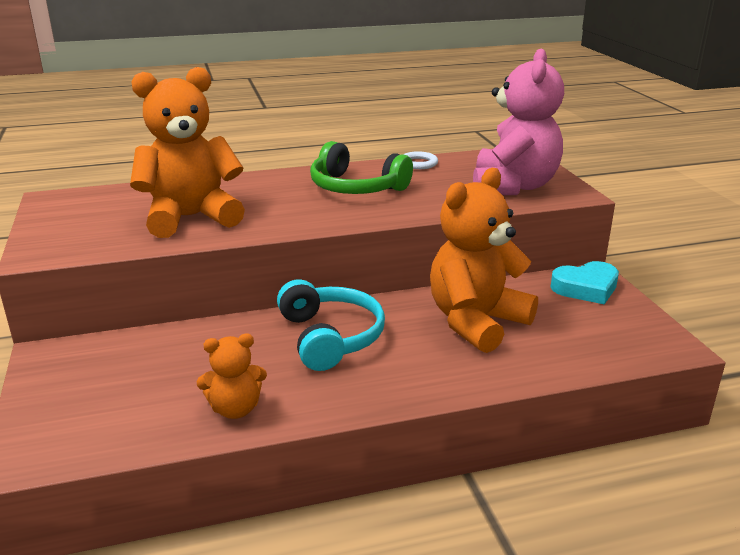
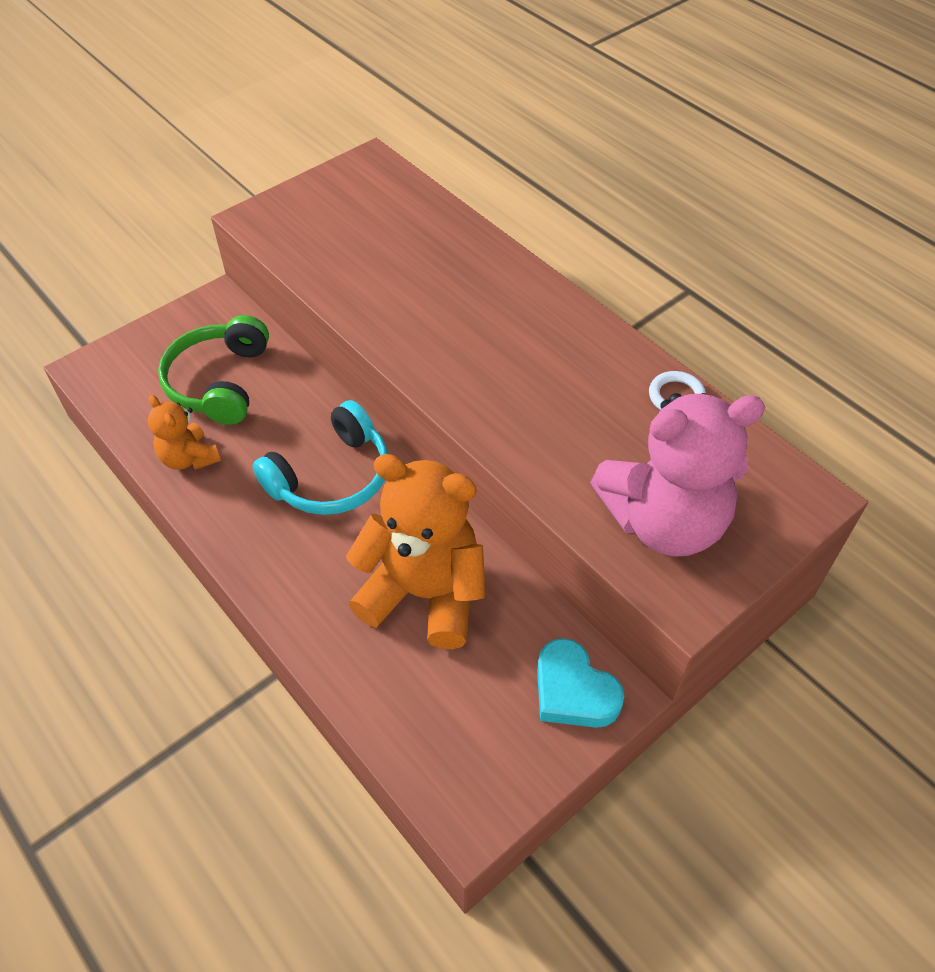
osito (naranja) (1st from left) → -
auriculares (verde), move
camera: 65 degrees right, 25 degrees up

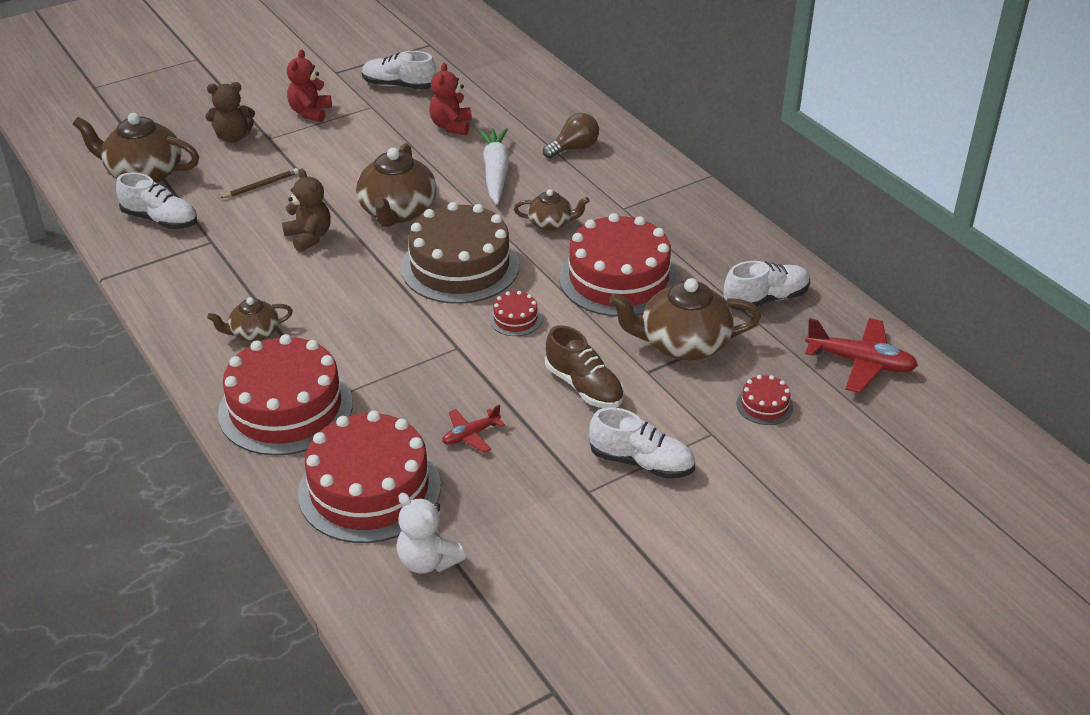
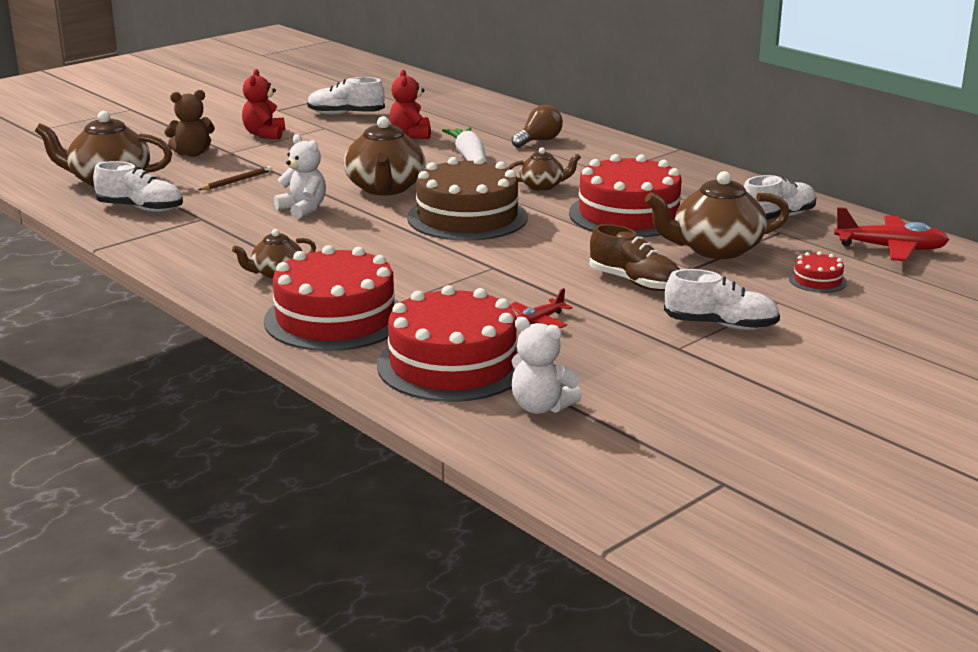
osito (marrón) (2nd from left) → osito (blanco) (1st from left)
tarta (rojo) (3rd from left) → -
camera: 10 degrees left, 15 degrees down

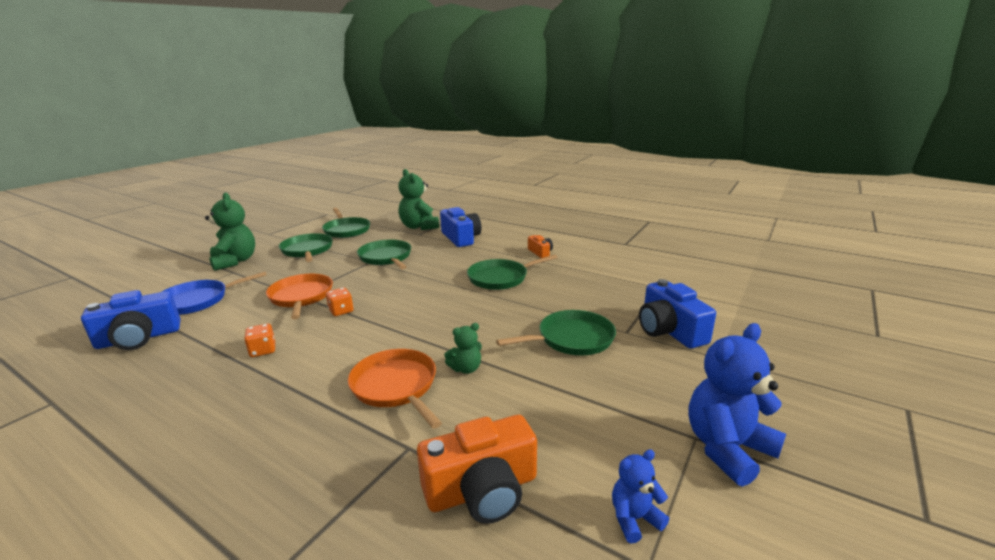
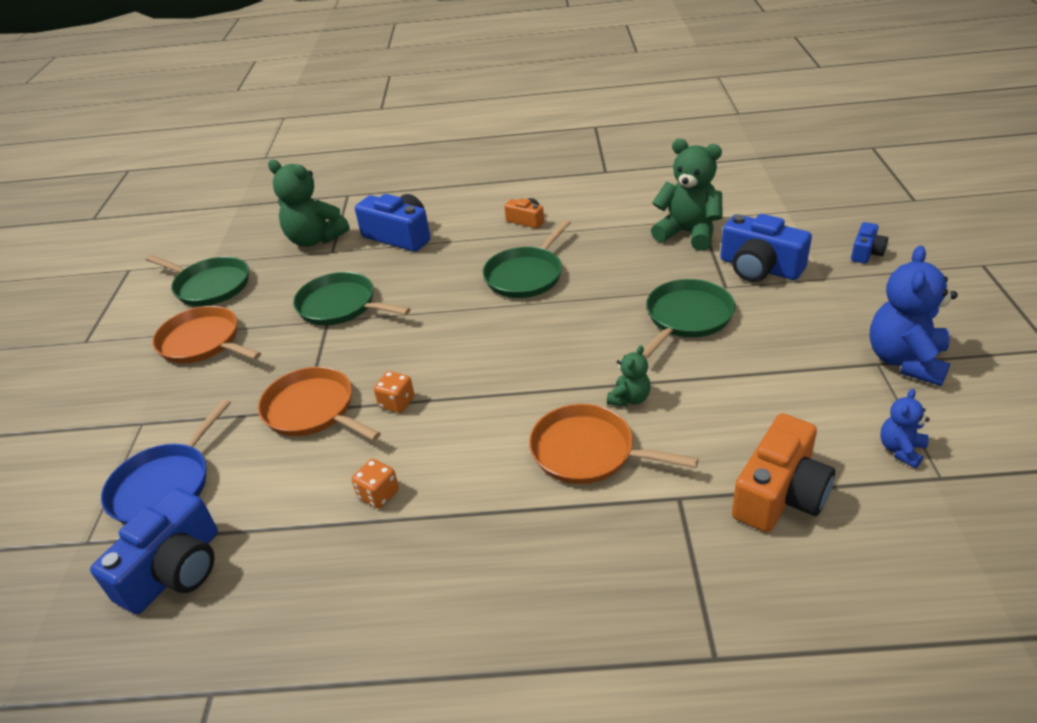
osito (verde) (1st from left in the first image) → osito (verde) (3rd from left), move
sartén (verde) (1st from left) → sartén (naranja) (1st from left)
- → cámara (azul) (4th from left)
camera: 30 degrees left, 15 degrees up

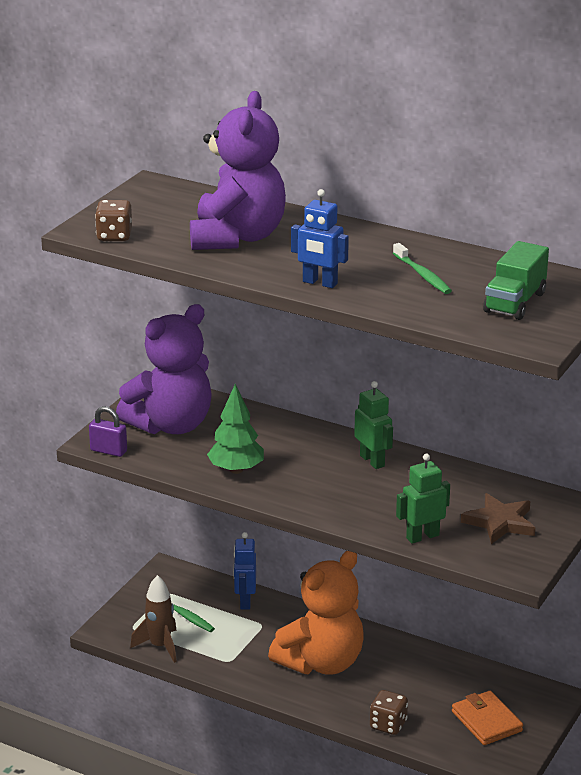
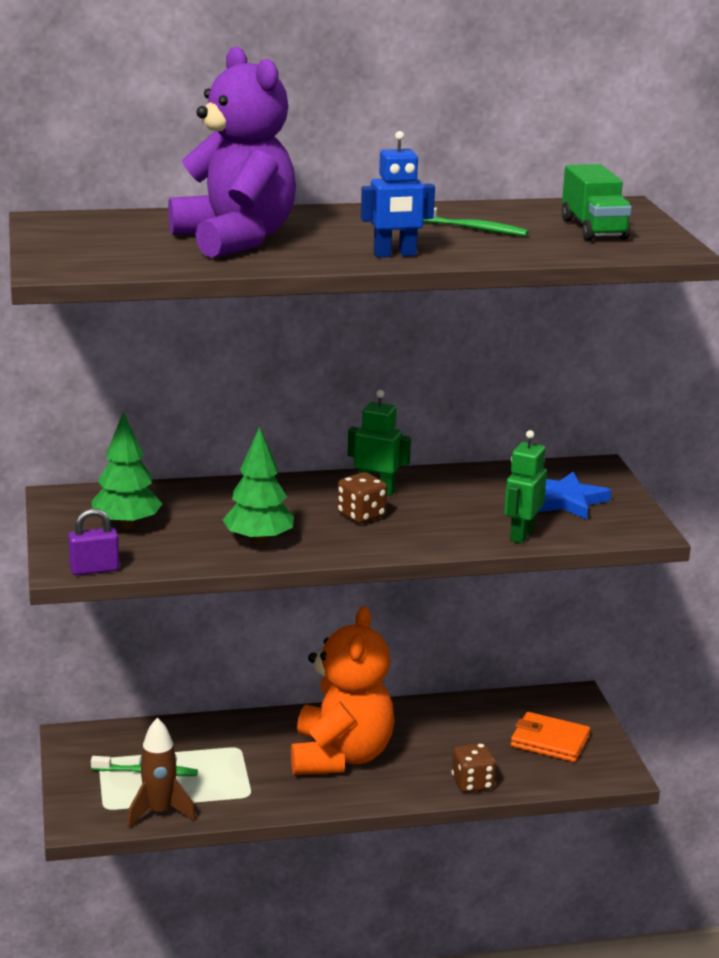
dado (marrón) (1st from left), move
osito (morado) (1st from left) → árbol (verde) (1st from left)
robot (azul) (1st from left) → -
estrella (marrón) → estrella (azul)
camera: 40 degrees left, 5 degrees down

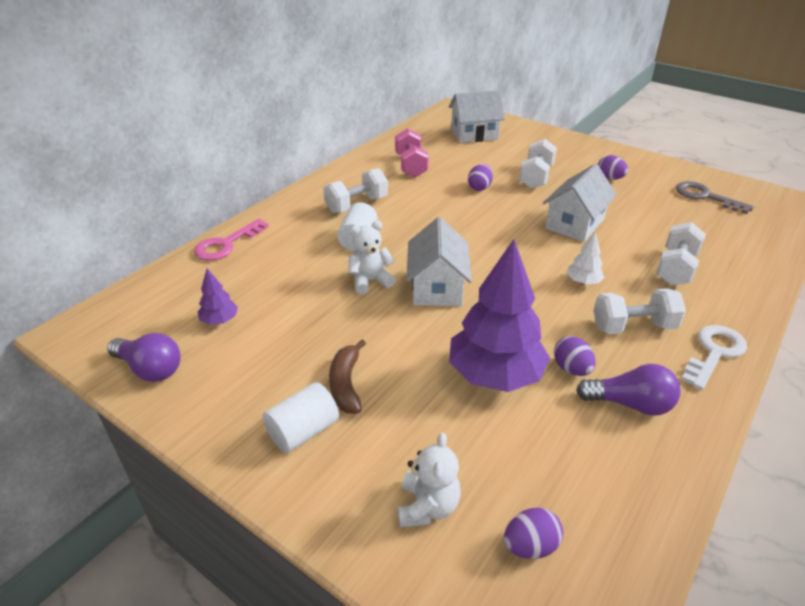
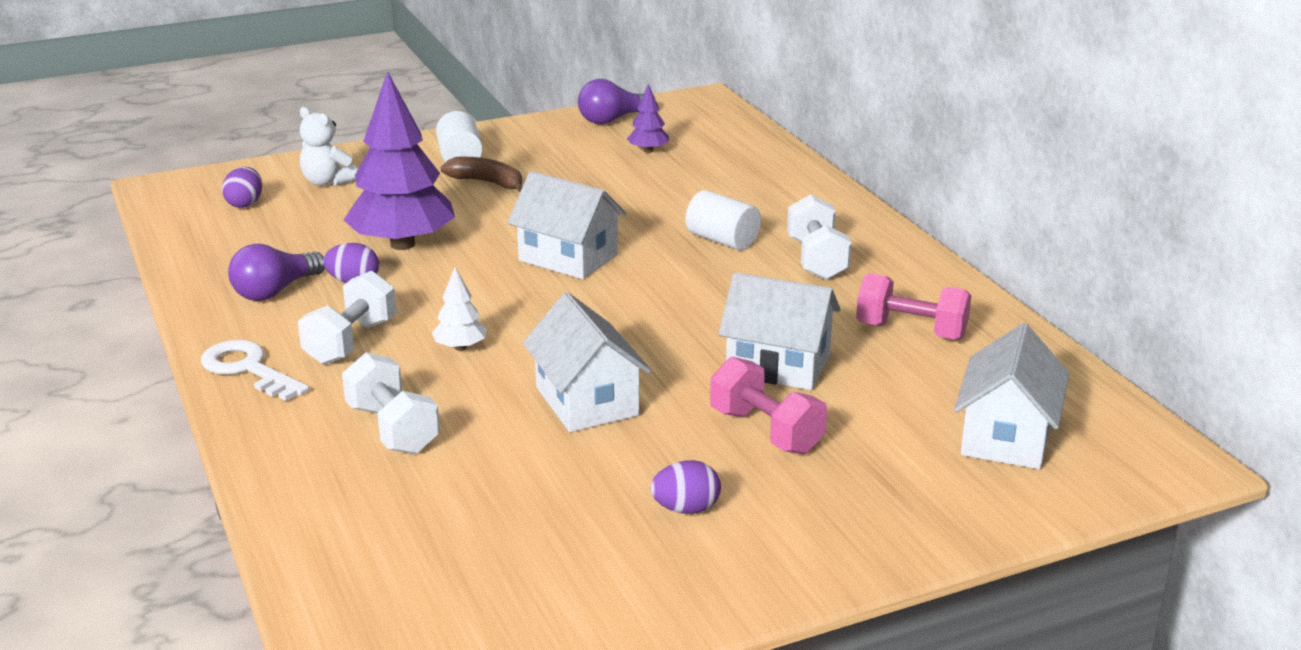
llave (rosa) → -
osito (blanco) (1st from left) → -
huevo (morado) (1st from left) → casa (blanco) (3rd from left)
mancuerna (blanco) (2nd from left) → mancuerna (rosa) (1st from left)
llave (gris) → -
llave (blanco), 150 degrees clockwise
camera: 120 degrees right, 10 degrees down

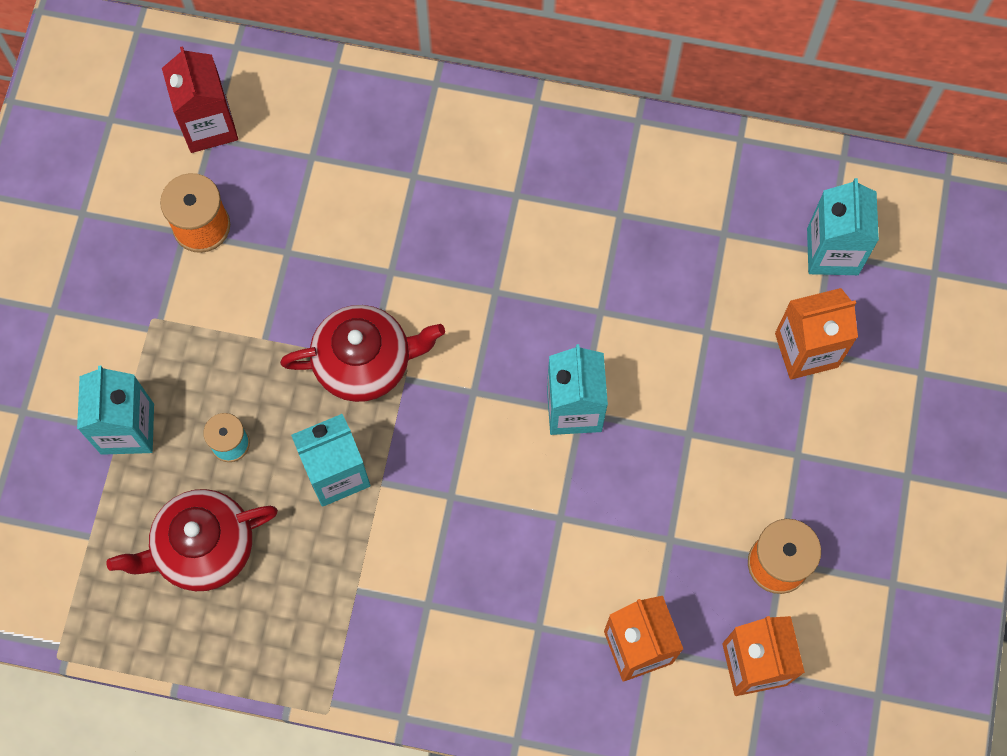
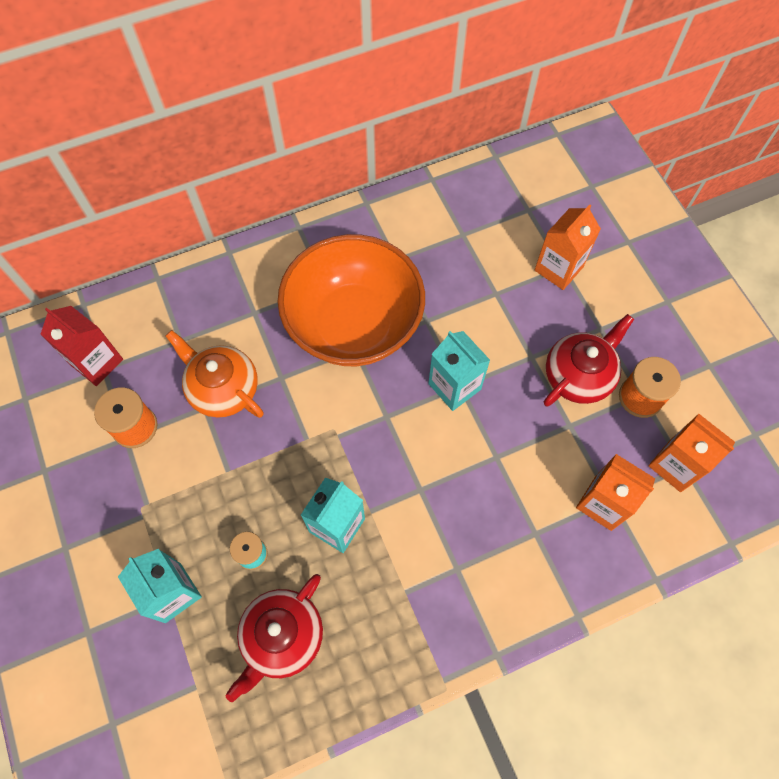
tetera (rojo) (2nd from left), move
cartón de leche (turquesa) (4th from left) → -
- → tetera (naranja)
- → cuenco (naranja)
camera: 35 degrees left, 5 degrees down

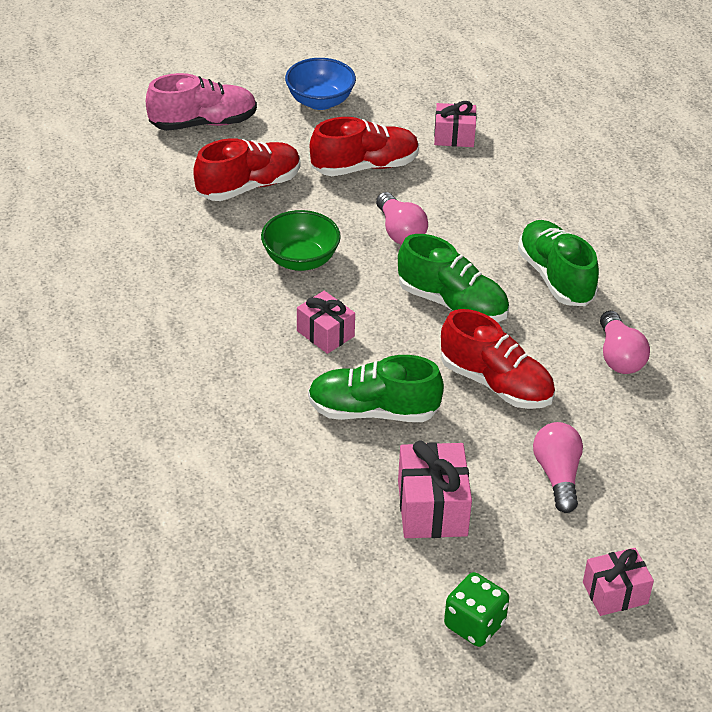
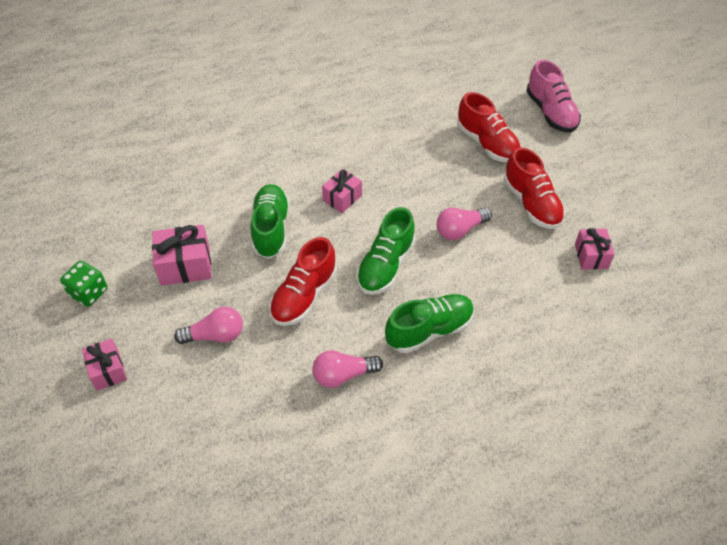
cuenco (verde) → -
cuenco (azul) → -
camera: 85 degrees right, 10 degrees up

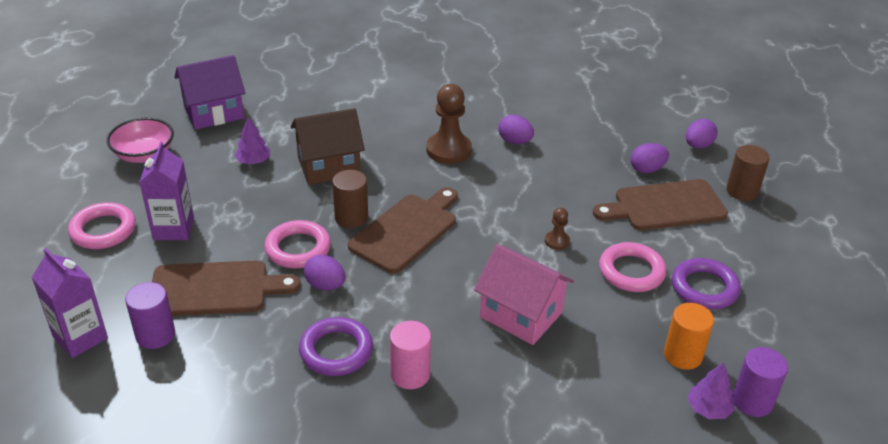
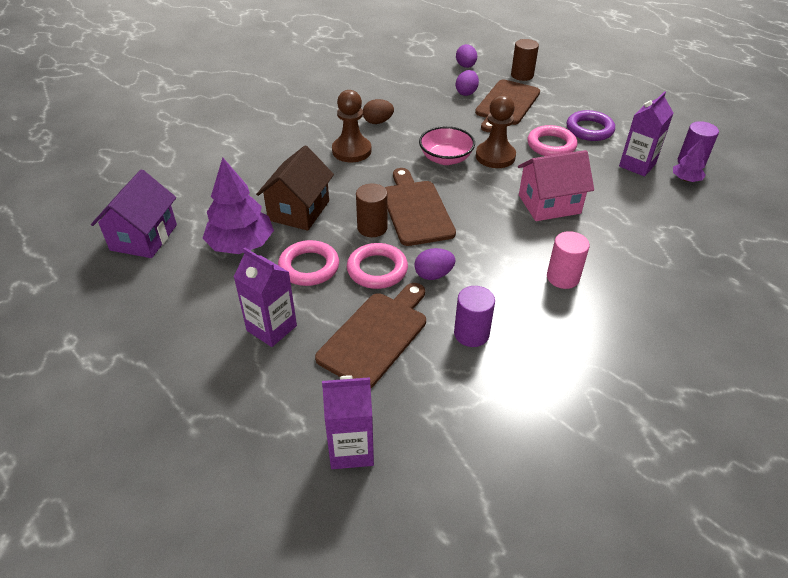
anillo (rosa) (1st from left), move
cuenco (rosa), move
cilindro (morado) (1st from left), move
árbol (morado) (1st from left), x1.94
anillo (morado) (1st from left) → -
huevo (morado) (2nd from left) → huevo (marrón)
peón (marrón) (2nd from left), x2.02
cilindro (naranja) → cartón de leche (morado) (3rd from left)
camera: 50 degrees left, 5 degrees up

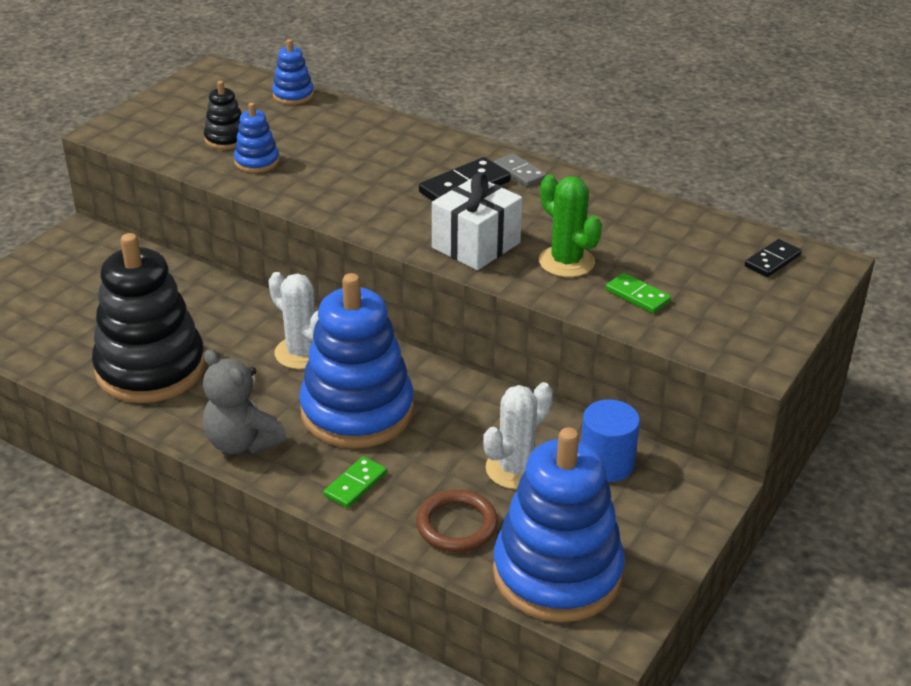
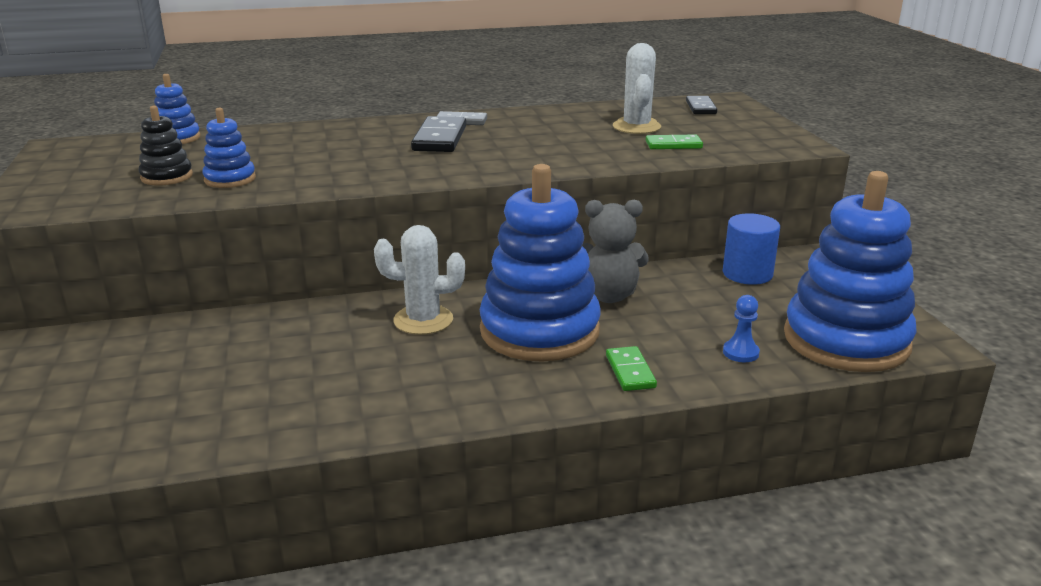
juguete apilable (negro) (1st from left) → -
osito (gris), move
anillo (marrón) → peón (azul)
regalo (blanco) → -
cactus (blanco) (2nd from left), move
cactus (verde) → -
camera: 45 degrees left, 10 degrees down

